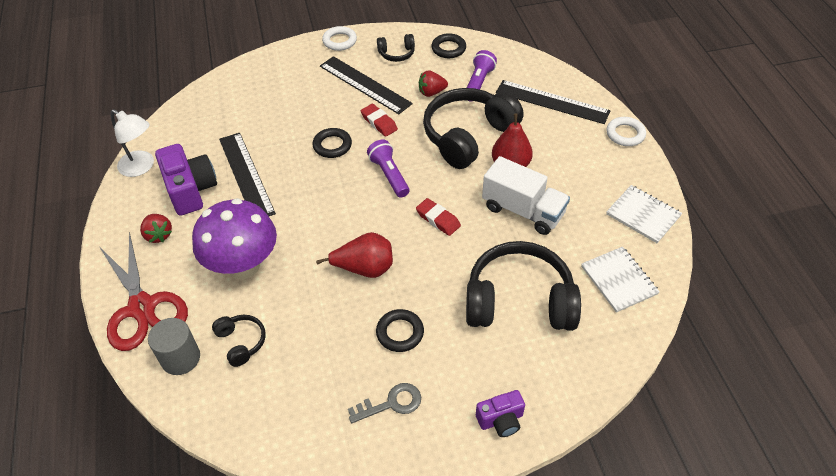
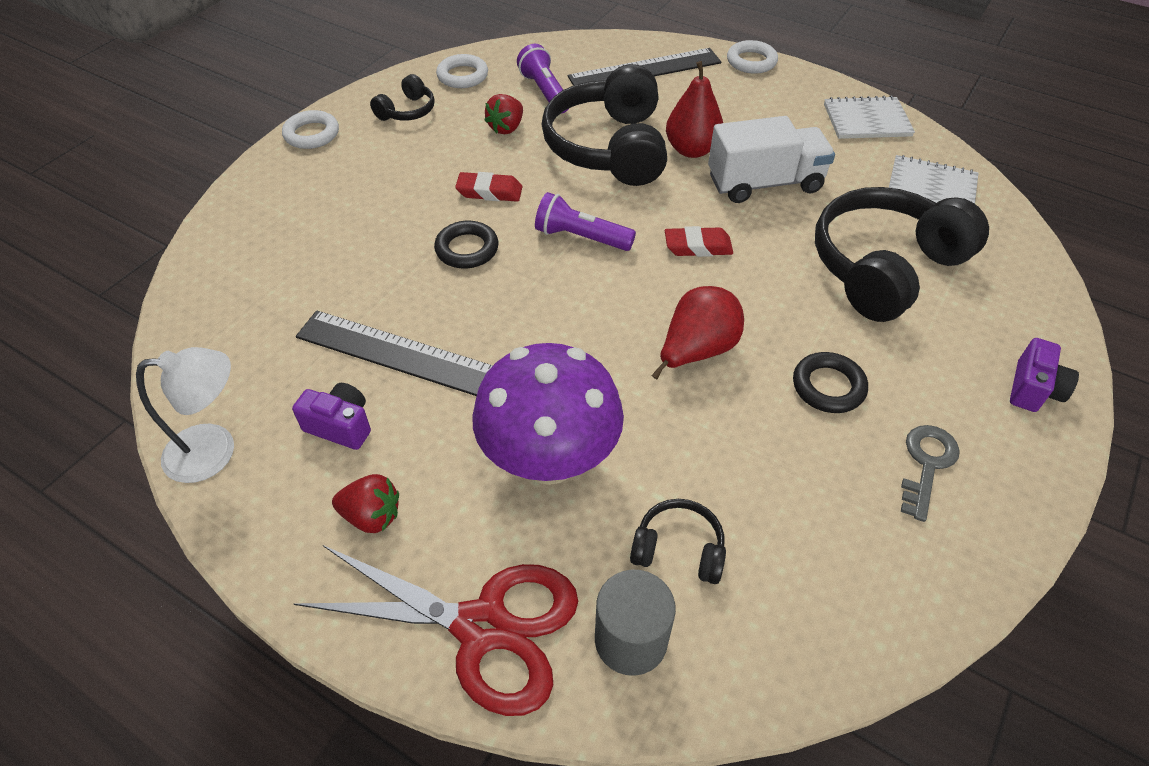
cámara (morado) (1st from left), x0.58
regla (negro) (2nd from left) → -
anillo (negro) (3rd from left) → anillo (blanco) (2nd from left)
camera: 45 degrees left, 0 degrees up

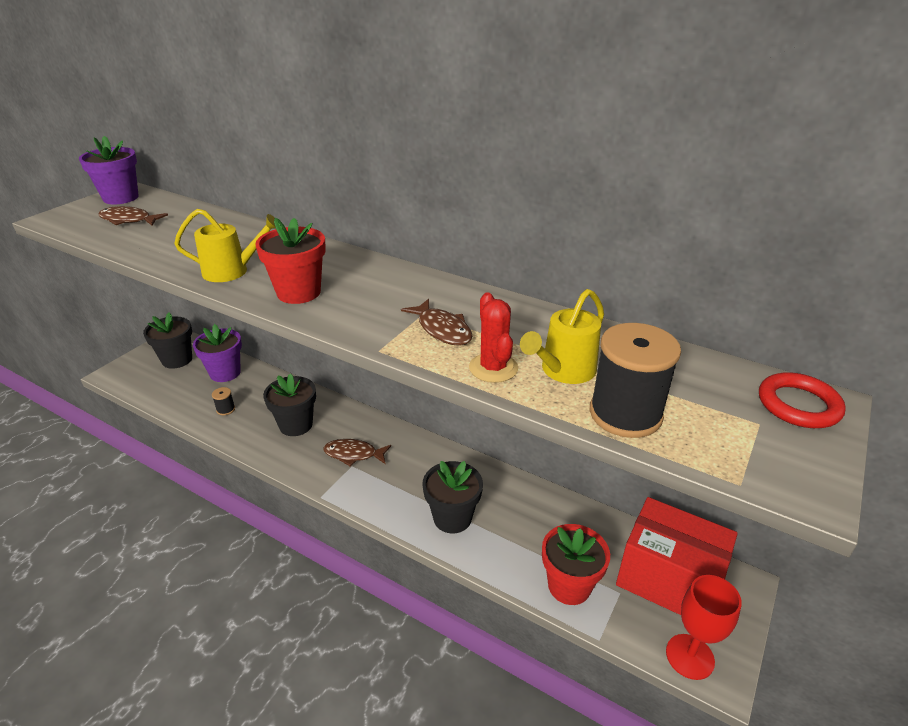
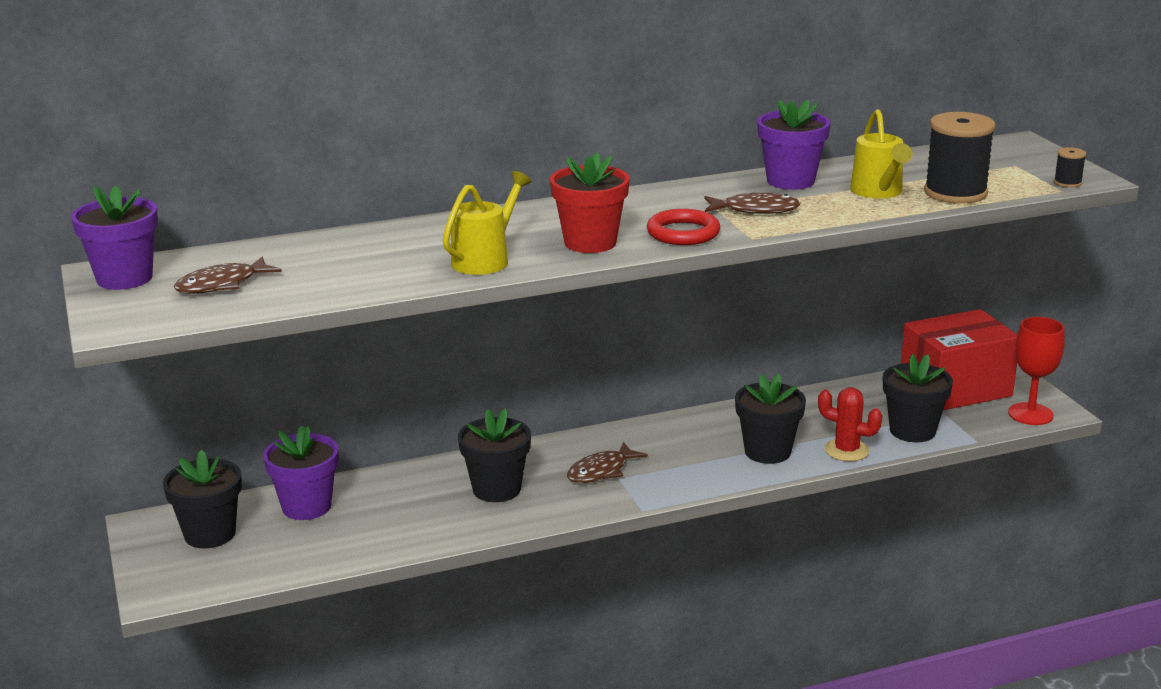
carrete (negro) (1st from left in the first image) → carrete (negro) (2nd from left), move
cactus (rojo), move
maceta (rojo) (2nd from left) → maceta (negro) (4th from left)
anillo (rojo), move
- → maceta (morado) (3rd from left)
camera: 50 degrees left, 10 degrees down

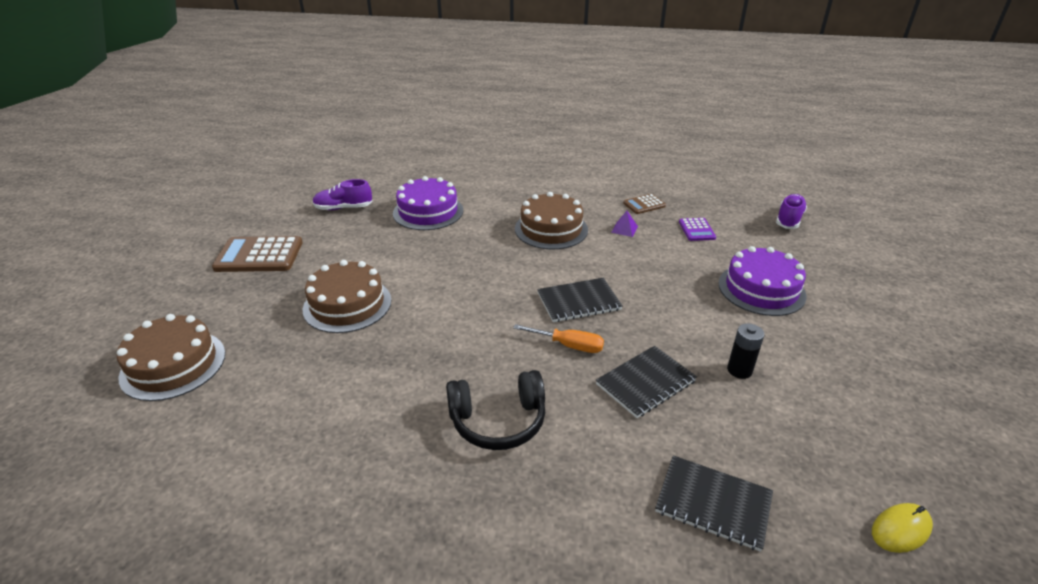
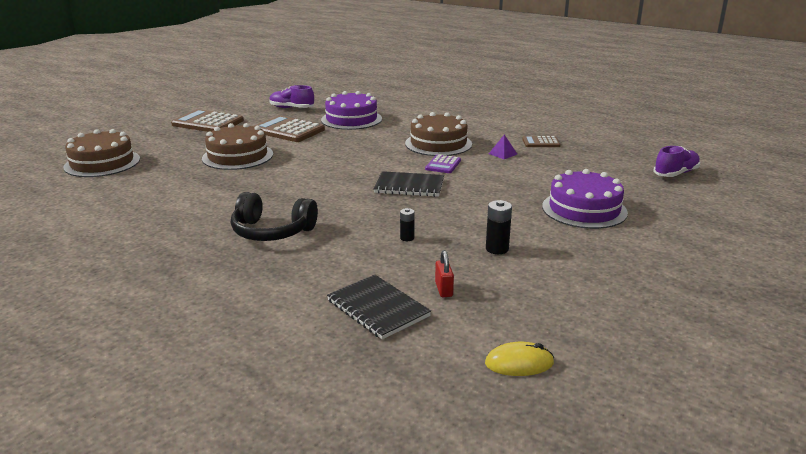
destornillador (naranja) → -
cuaderno (negro) (2nd from left) → pila (negro) (1st from left)
calculadora (morado), move
- → calculadora (marrón) (2nd from left)
- → candado (rojo)
camera: 25 degrees right, 10 degrees down

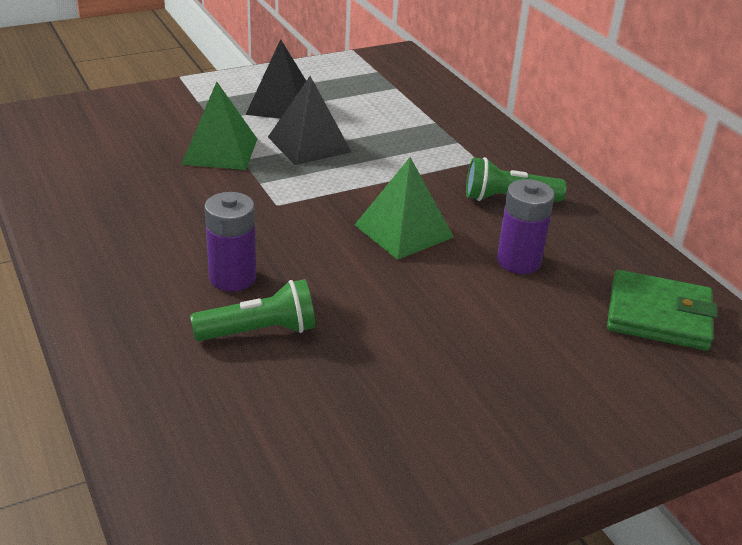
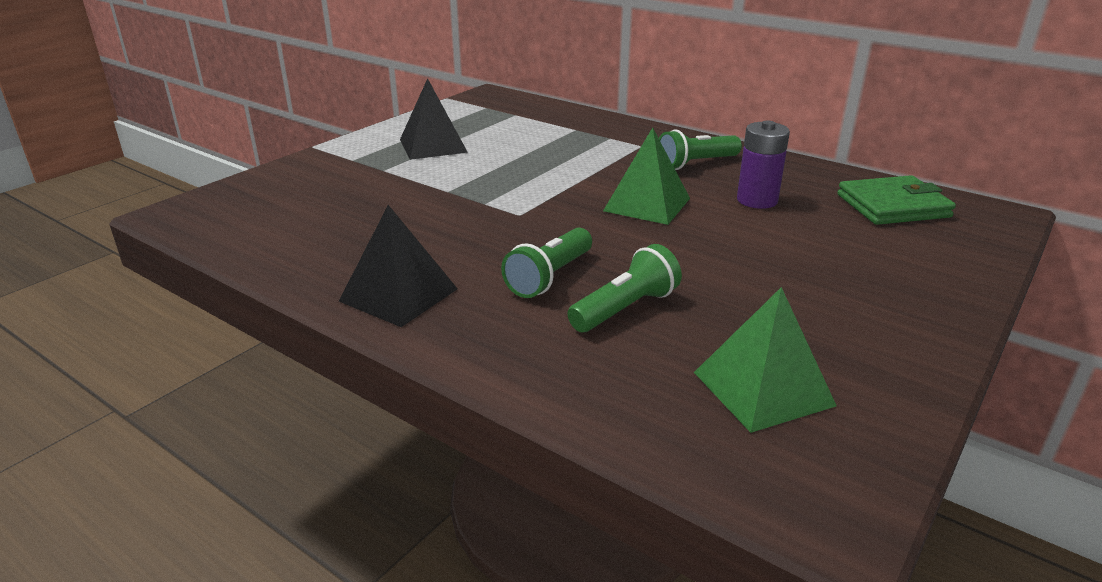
pirámide (verde) (1st from left in the first image) → pirámide (verde) (2nd from left), move
pila (morado) (1st from left) → lámpara de mano (verde) (1st from left)
pirámide (negro) (2nd from left in the first image) → pirámide (negro) (1st from left), move
camera: 25 degrees left, 5 degrees down

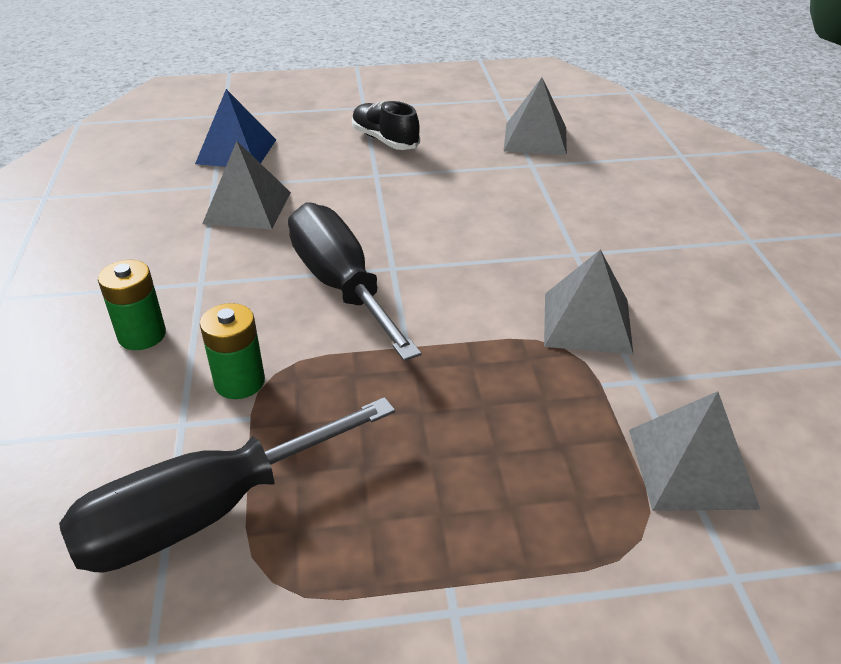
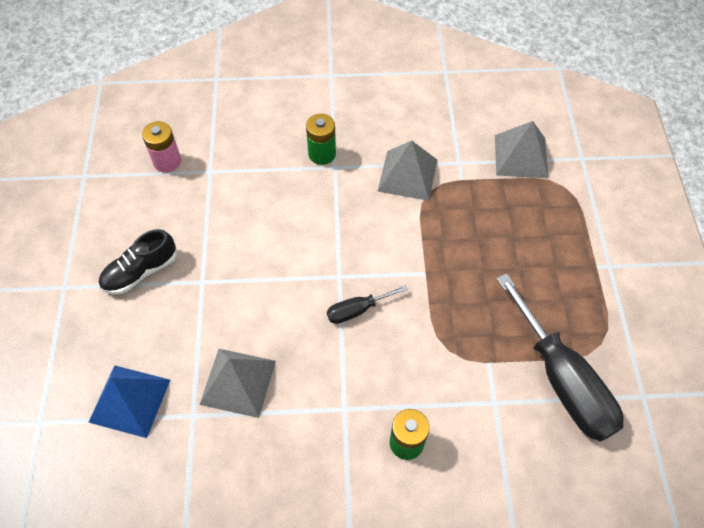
pila (verde) (2nd from left in the first image) → pila (verde) (1st from left), move
destornillador (negro) (2nd from left in the first image) → destornillador (negro) (1st from left), x0.47
pirámide (gris) (2nd from left) → pila (rosa)
camera: 85 degrees left, 20 degrees up

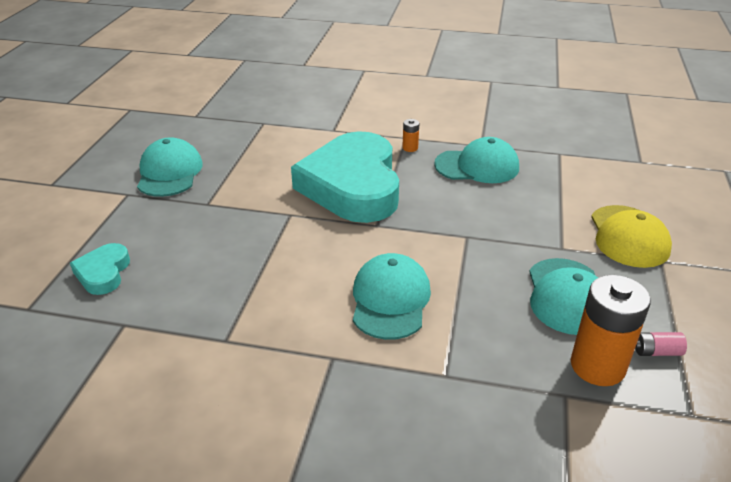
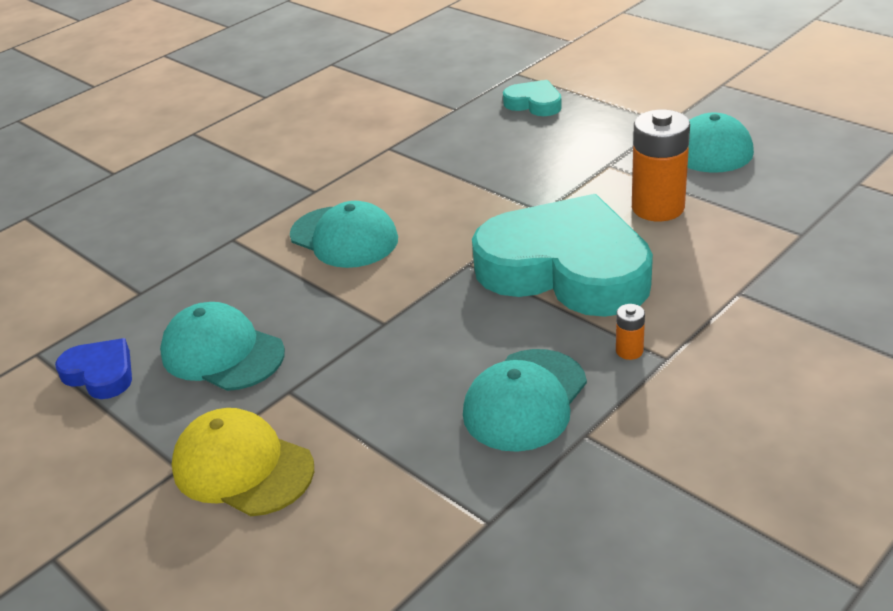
pila (naranja) (2nd from left), move
pila (rosa) → corazón (azul)
camera: 125 degrees right, 0 degrees up

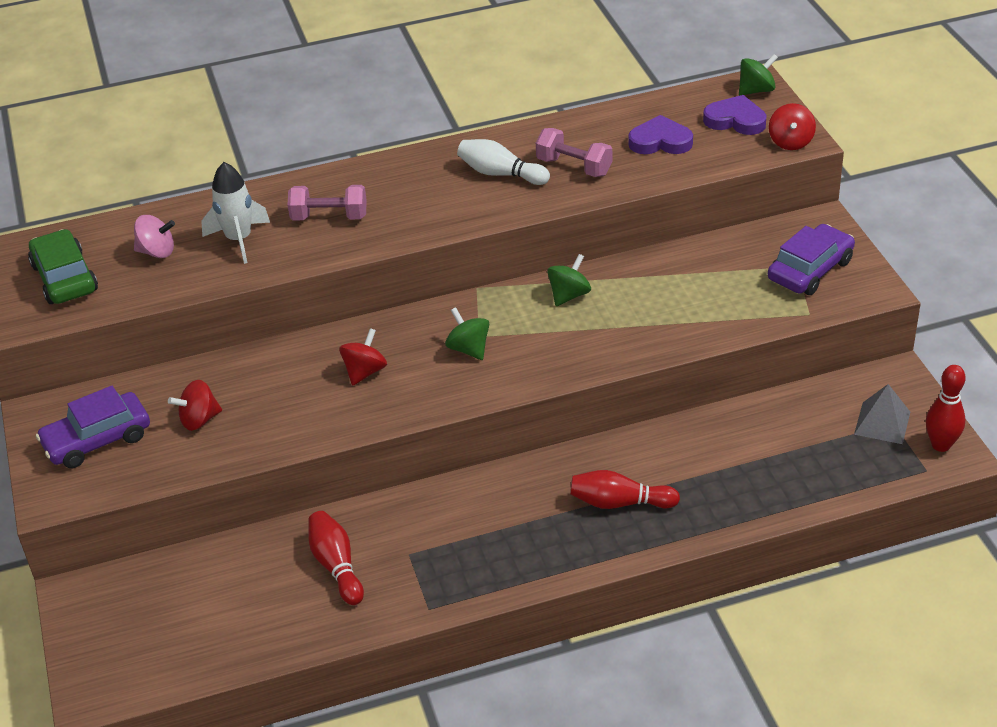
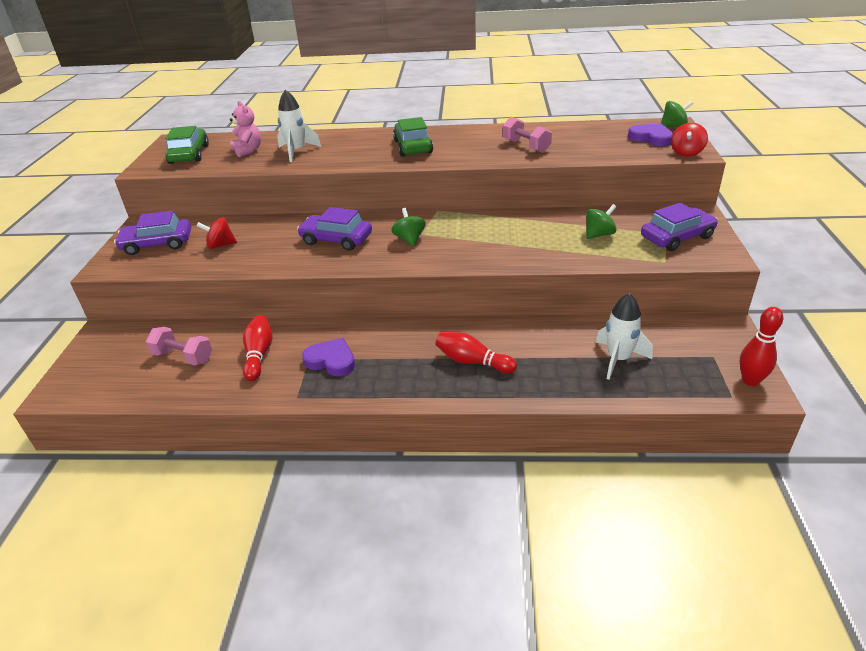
peonza (rosa) → osito (rosa)
mancuerna (rosa) (1st from left), move
peonza (rojo) (2nd from left) → coche (morado) (2nd from left)
bolo (blanco) → -
peonza (verde) (2nd from left), move
corazón (morado) (1st from left), move
pirámide (gris) → -
- → coche (verde) (2nd from left)
- → cohete (blanco) (2nd from left)
camera: 20 degrees right, 5 degrees down

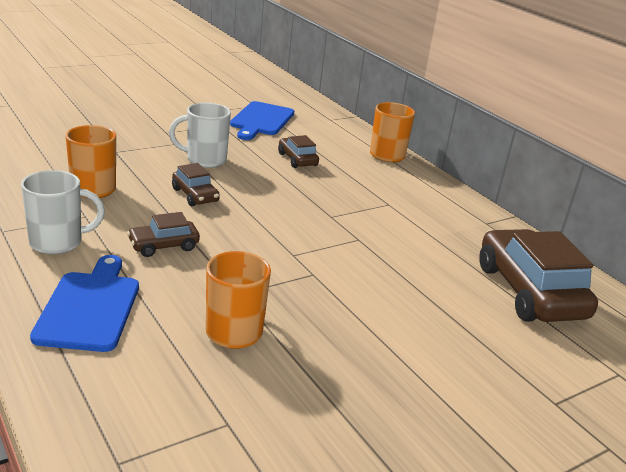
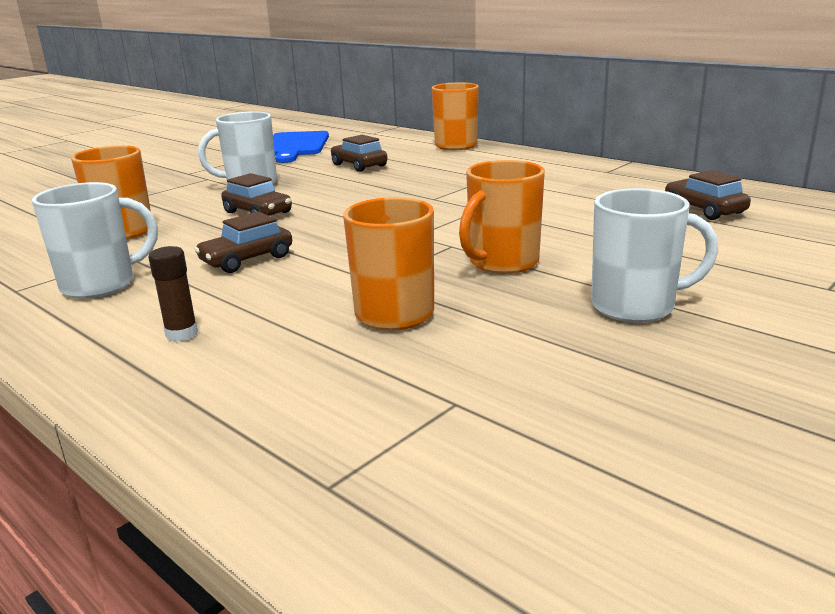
tabla de cortar (azul) (1st from left) → barra de pegamento (marrón)
coche (marrón) (4th from left), x0.49
- → taza (naranja) (4th from left)
- → taza (blanco) (3rd from left)
camera: 10 degrees left, 5 degrees down

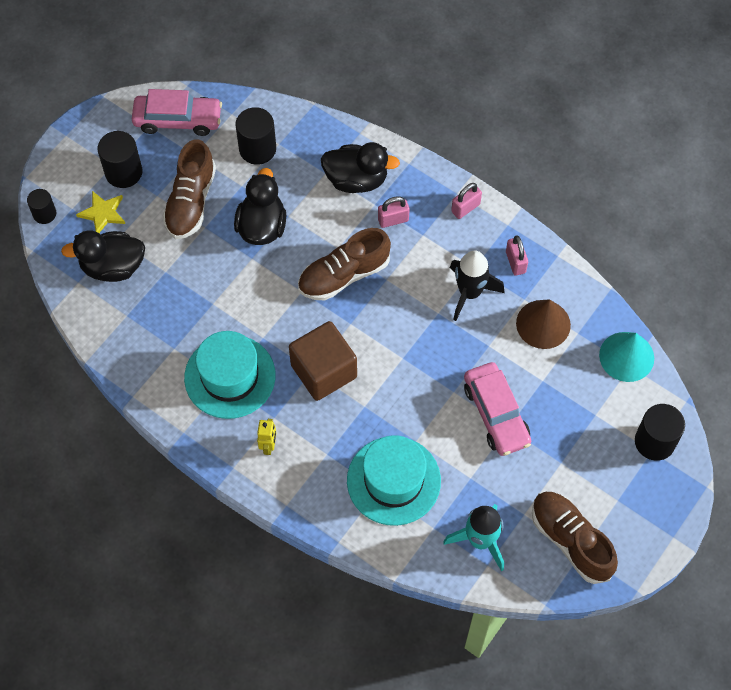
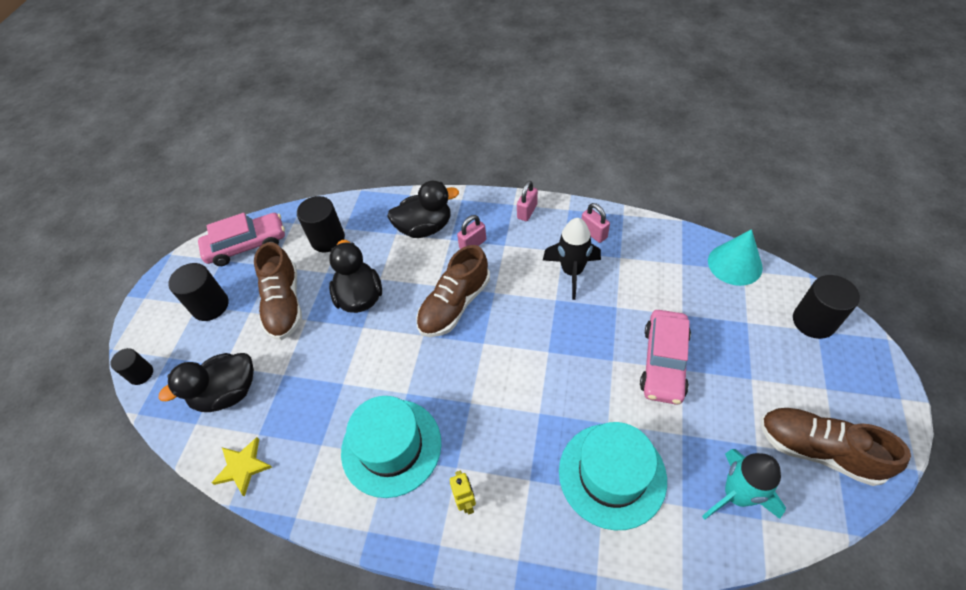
estrella (amarillo), move
cubo (marrón) → -
coche (rosa) (2nd from left), 60 degrees clockwise
cono (marrón) → -
camera: 20 degrees left, 10 degrees down

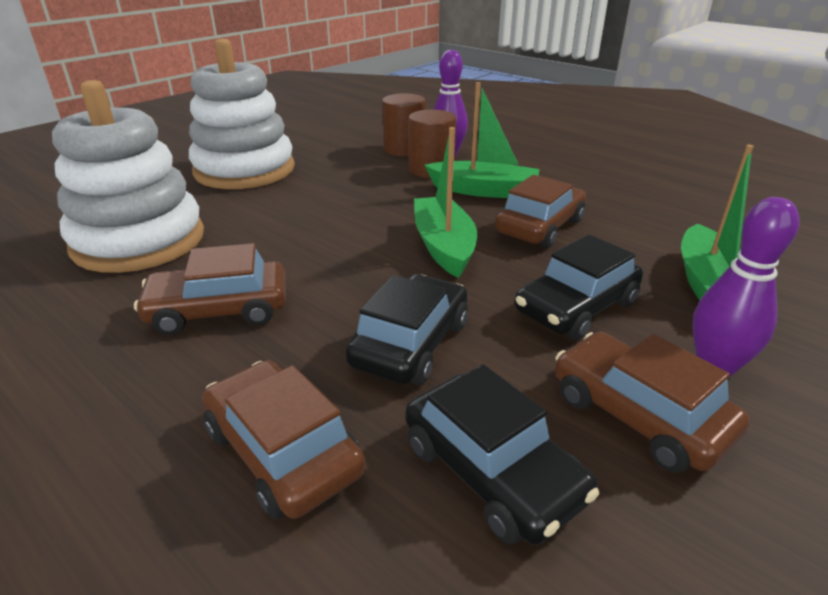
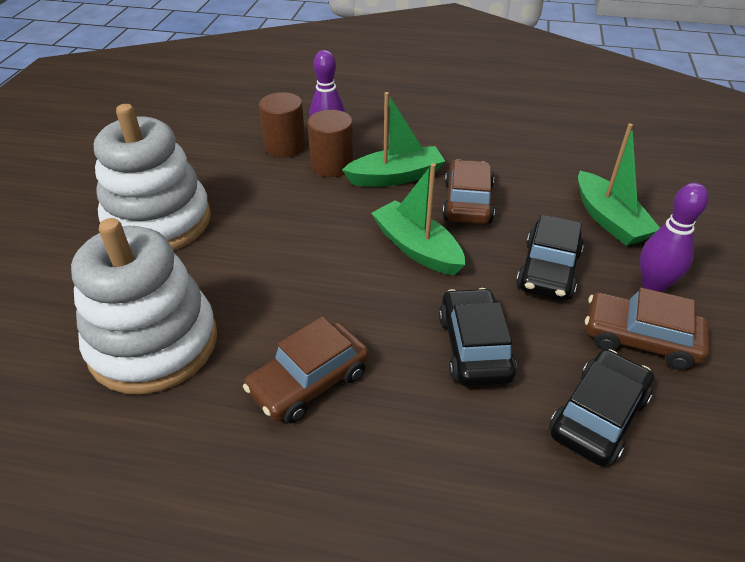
coche (marrón) (2nd from left) → -
coche (negro) (2nd from left in the first image) → coche (negro) (3rd from left), 75 degrees counterclockwise
camera: 30 degrees left, 10 degrees up

